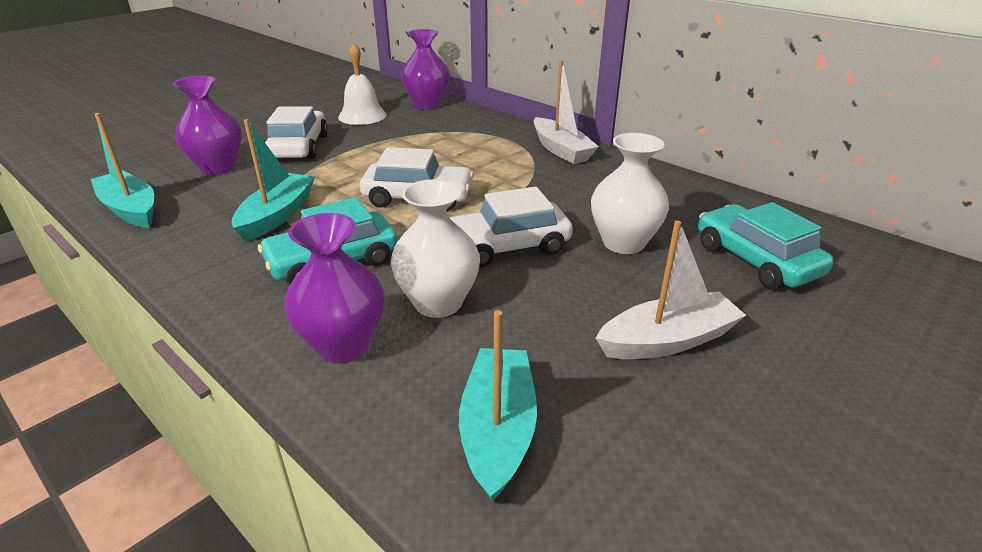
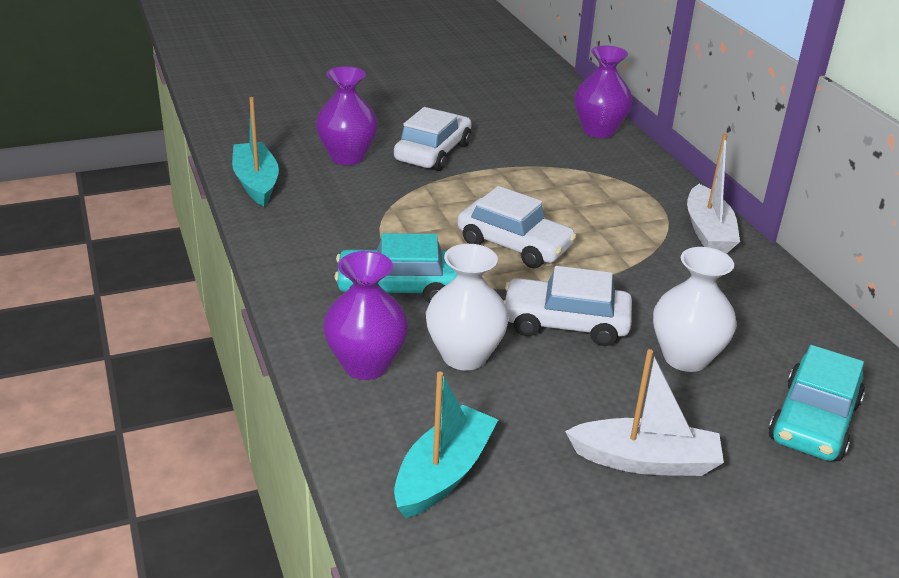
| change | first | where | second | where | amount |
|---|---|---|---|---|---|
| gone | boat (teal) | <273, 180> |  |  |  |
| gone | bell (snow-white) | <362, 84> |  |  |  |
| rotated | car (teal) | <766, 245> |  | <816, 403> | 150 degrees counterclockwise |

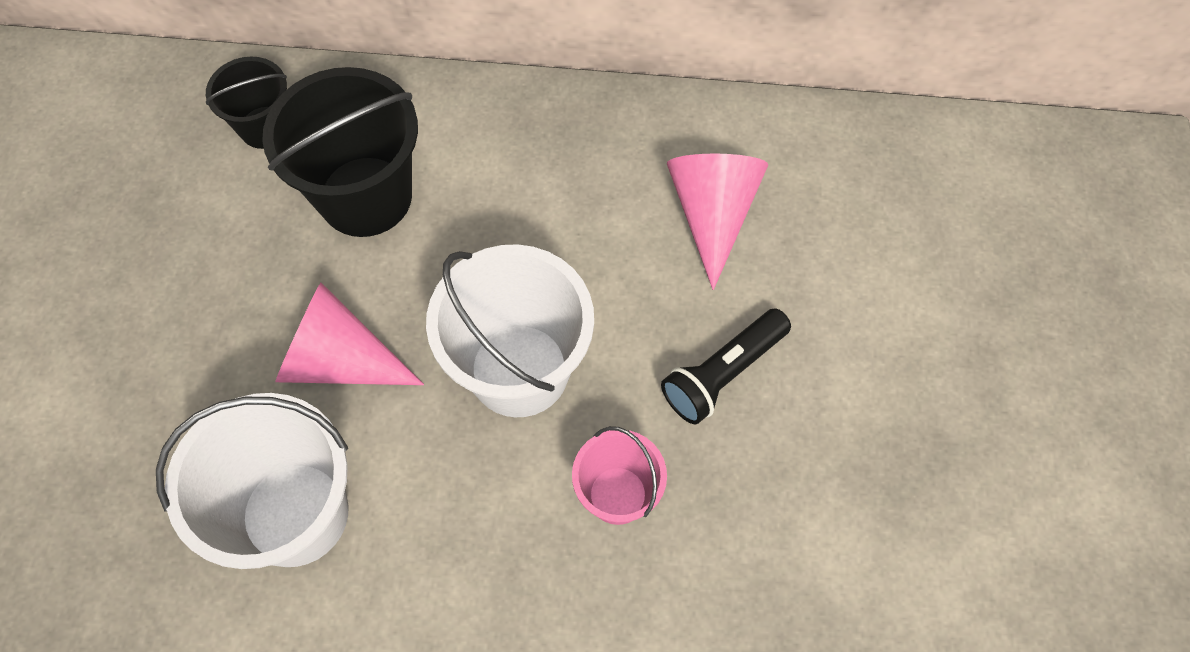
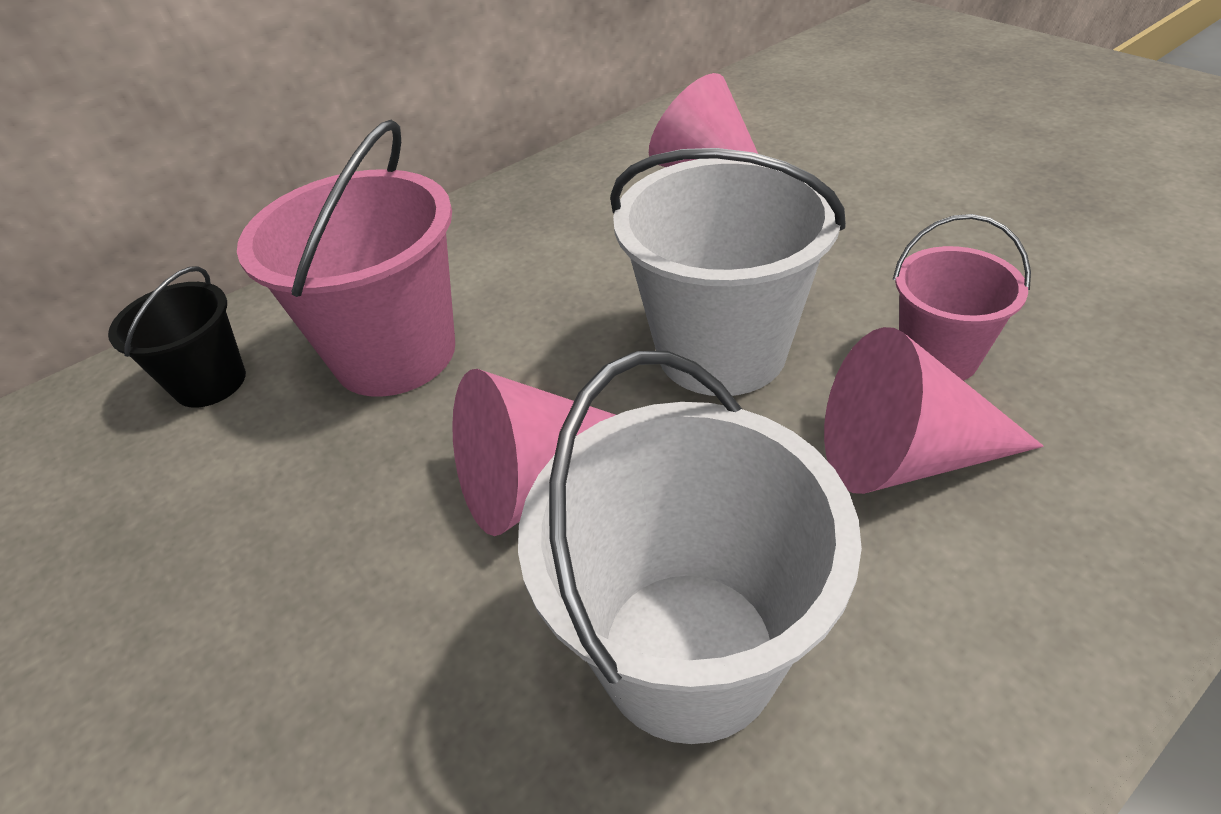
| change | first | where | second | where | amount |
|---|---|---|---|---|---|
| gone | torch (ebony) | <726, 366> |  |  |  |
| new |  |  | cone (rose-pink) | <933, 410> |  |
| repainted | sand bucket (ebony) | <340, 152> | sand bucket (rose-pink) | <346, 258> |  |

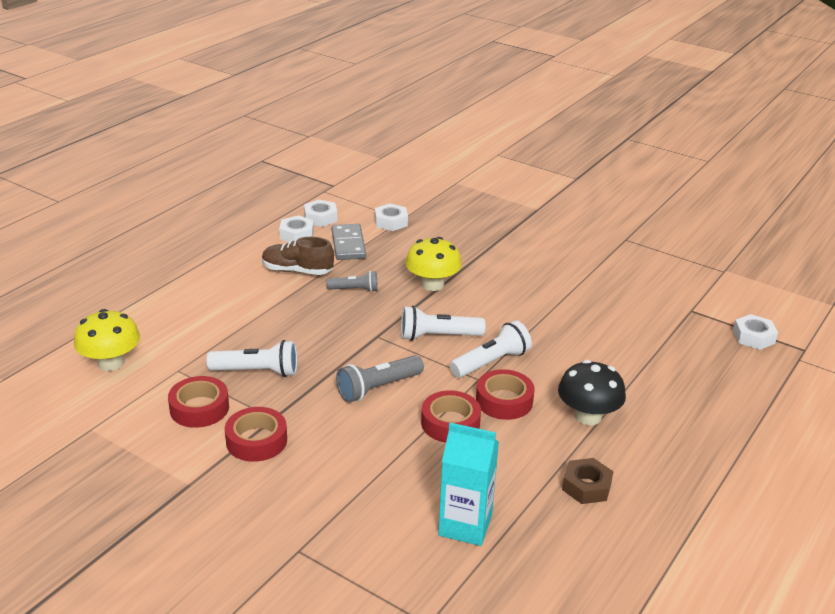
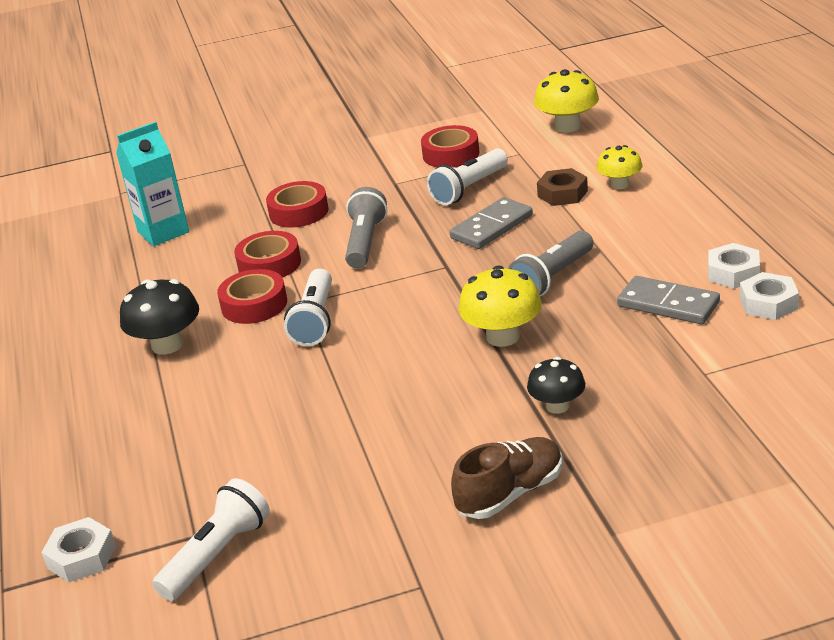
| change | first | where | second | where | amount |
|---|---|---|---|---|---|
| gone | hexagon nut (snow-white) | <391, 217> |  |  |  |
| new |  |  | domino piece (ash-grey) | <491, 223> |  |
| new |  |  | toadstool (ebony) | <556, 385> |  |
| new |  |  | toadstool (golden) | <619, 167> |  |
| shifted | roll of tape (red) | <256, 434> |  | <297, 204> |  |
| shifted | sneaker (russet) | <298, 256> |  | <506, 478> |  |
| shifted | torch (snow-white) | <443, 323> |  | <211, 539> |  |
| shifted | hexagon nut (russet) | <588, 481> |  | <562, 187> |  |
| scaled | torch (ash-grey) | <352, 281> |  | <550, 263> | x1.54 |

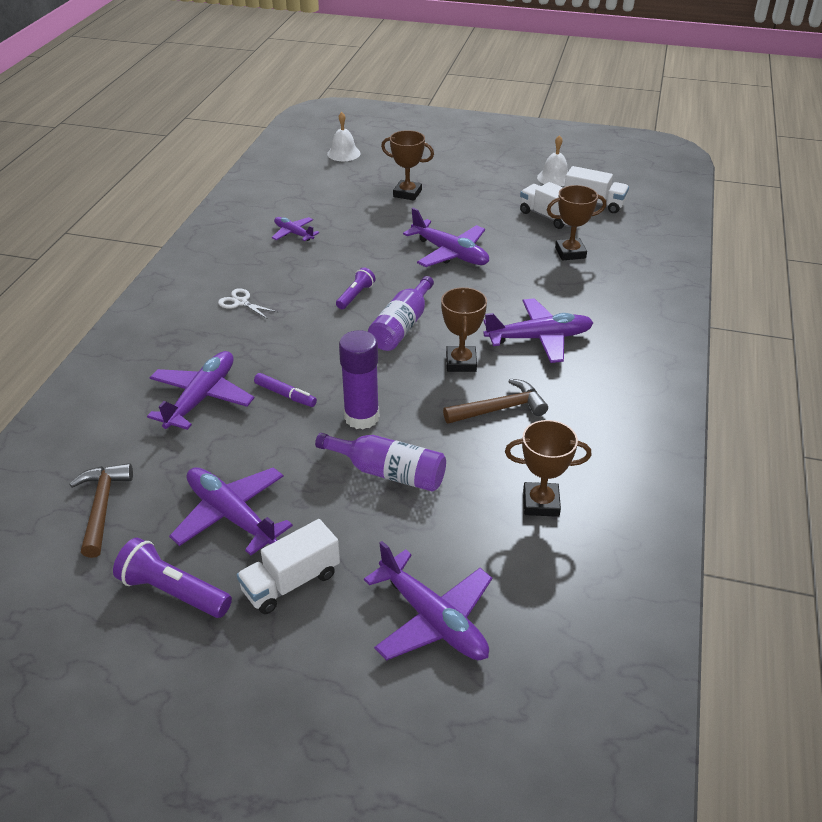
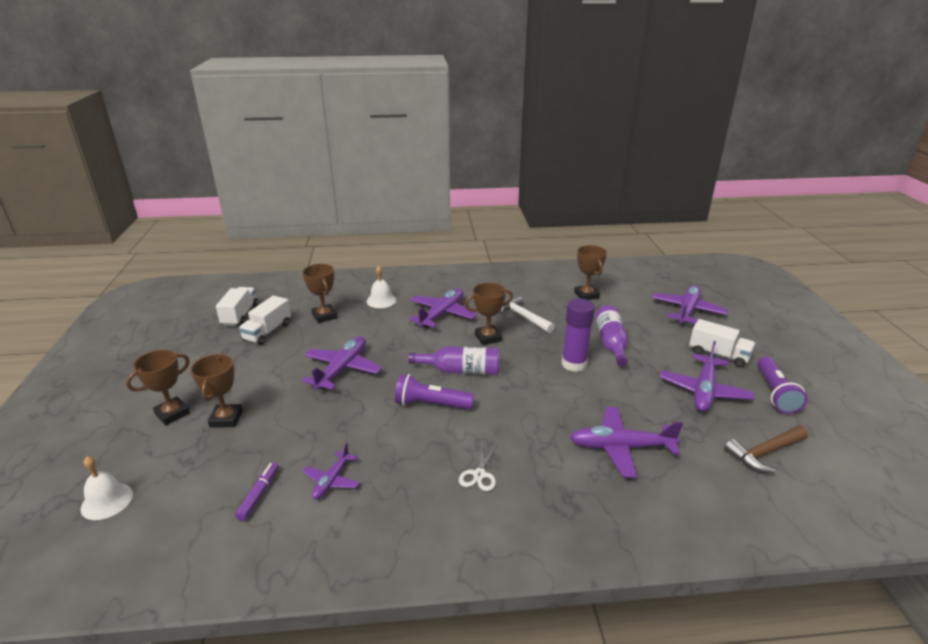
| change | first | where | second | where | amount |
|---|---|---|---|---|---|
| new |  |  | prize cup (russet) | <158, 387> |  |
| shifted | marker (purple) | <285, 390> |  | <256, 491> |  |
| shifted | bell (snow-white) | <552, 160> |  | <381, 287> |  |
| repainted | hammer (russet) | <495, 401> | hammer (snow-white) | <527, 314> |  |
| rotated | plane (purple) | <538, 330> |  | <443, 308> | 60 degrees clockwise |
| scaled | torch (purple) | <355, 288> |  | <435, 392> | x1.59 |

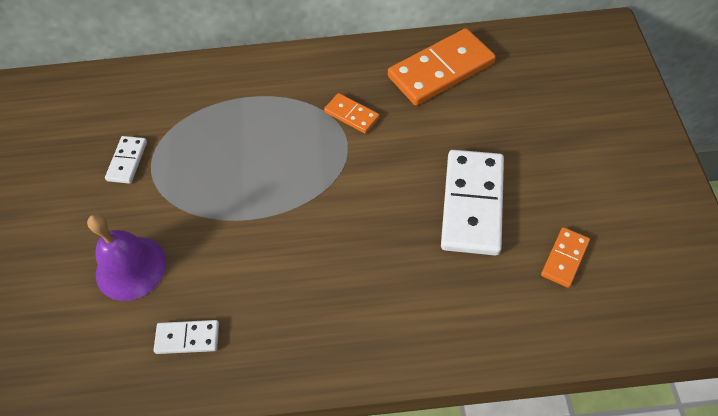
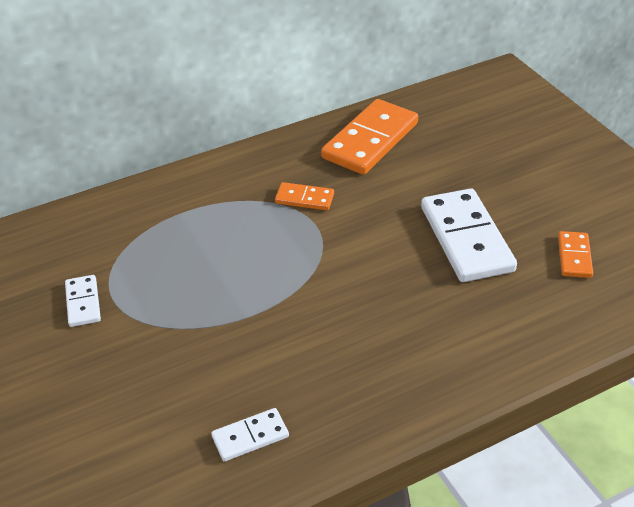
| change | first | where | second | where | amount |
|---|---|---|---|---|---|
| gone | bell (purple) | <127, 257> |  |  |  |

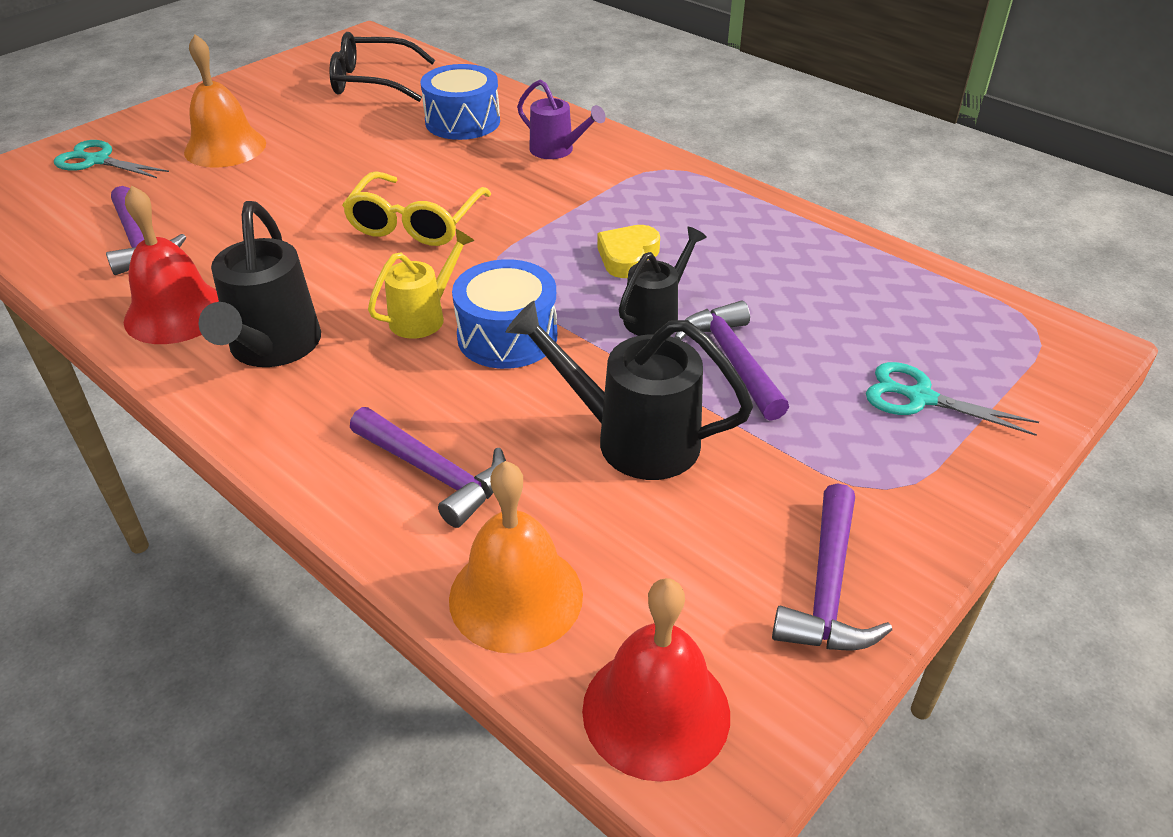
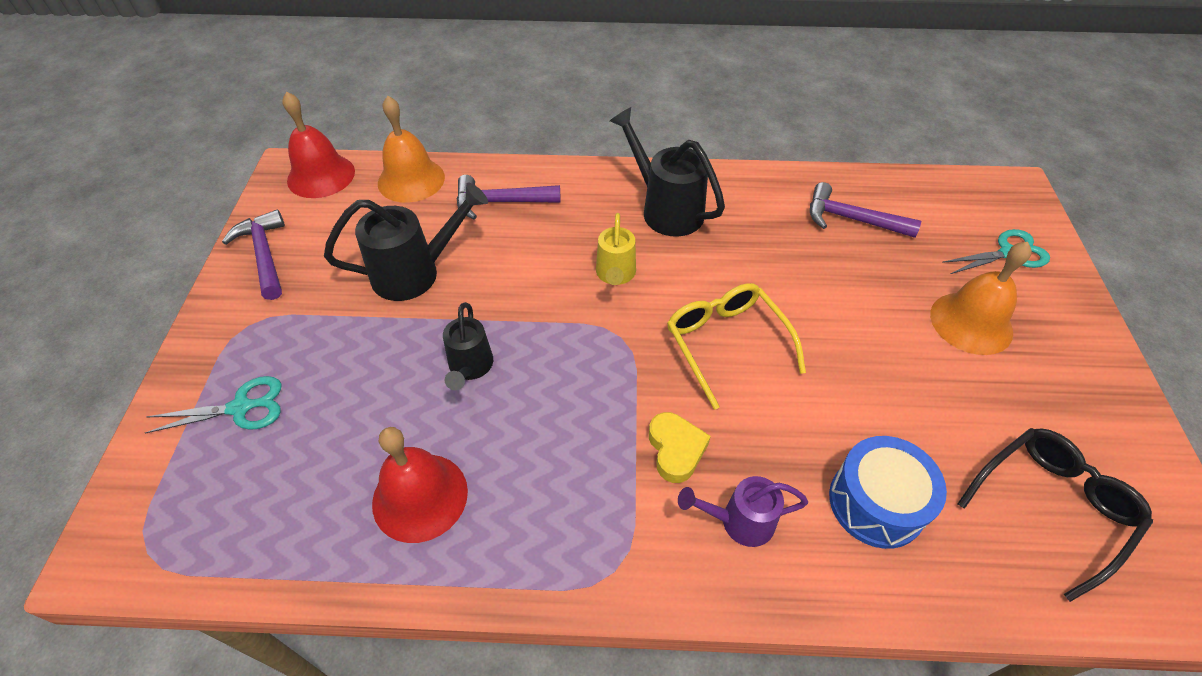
| change | first | where | second | where | amount |
|---|---|---|---|---|---|
| gone | drum (blue) | <504, 314> |  |  |  |
| gone | hammer (purple) | <731, 361> |  |  |  |
| shifted | bell (red) | <171, 265> |  | <420, 485> |  |
| shifted | heart (golden) | <628, 251> |  | <680, 447> |  |

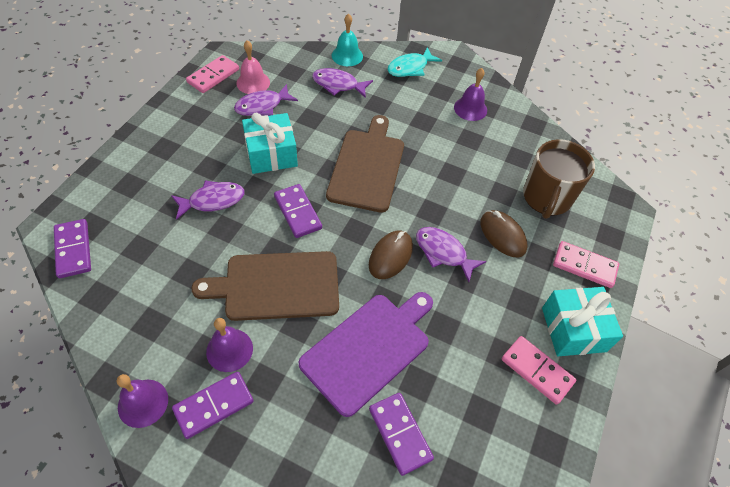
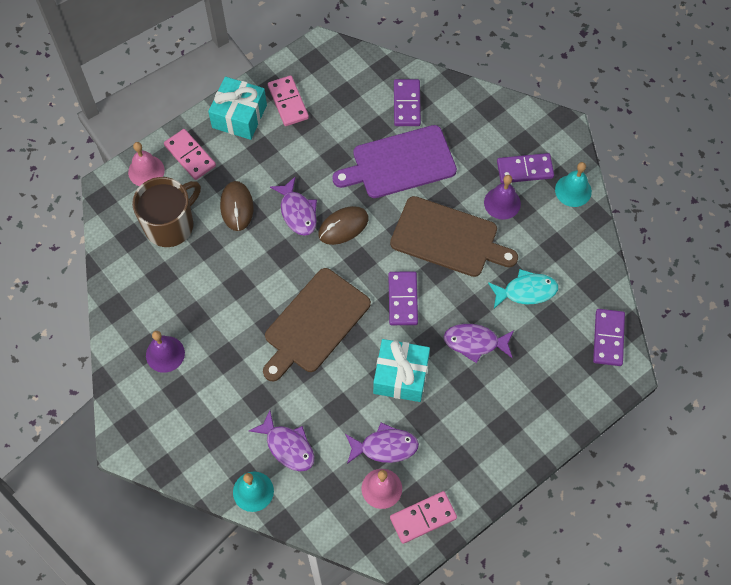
| change | first | where | second | where | amount |
|---|---|---|---|---|---|
| new |  |  | bell (rose-pink) | <146, 164> |  |
| shifted | toy fish (teal) | <415, 62> |  | <523, 289> |  |
| repainted | bell (purple) | <142, 401> | bell (teal) | <573, 184> |  |

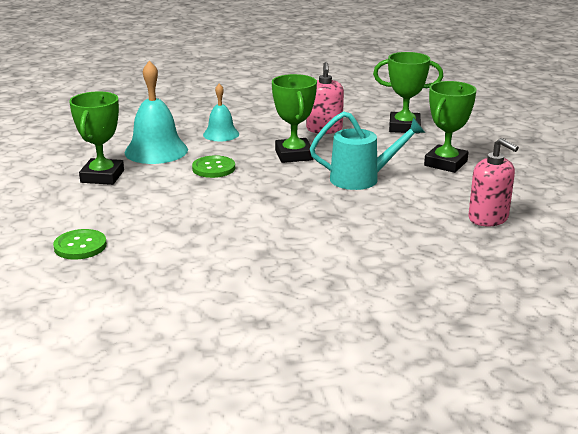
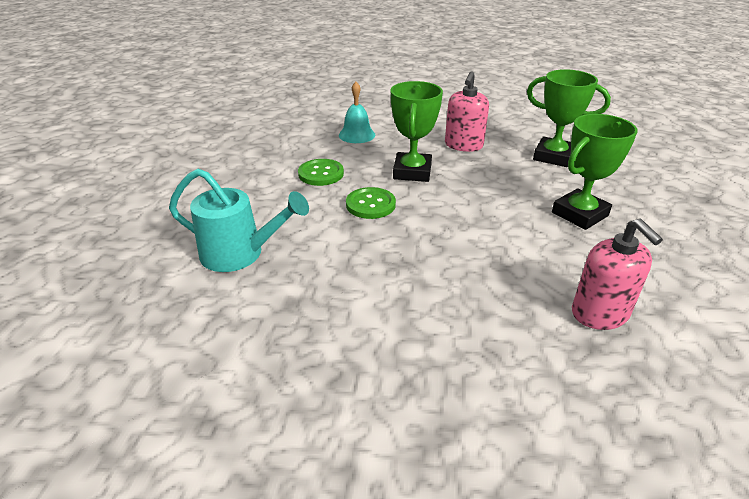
| change | first | where | second | where | amount |
|---|---|---|---|---|---|
| gone | prize cup (green) | <96, 138> |  |  |  |
| gone | bell (teal) | <156, 112> |  |  |  |
| shifted | sewing button (green) | <80, 244> |  | <371, 203> |  |
| shifted | watering can (teal) | <367, 150> |  | <239, 220> |  |

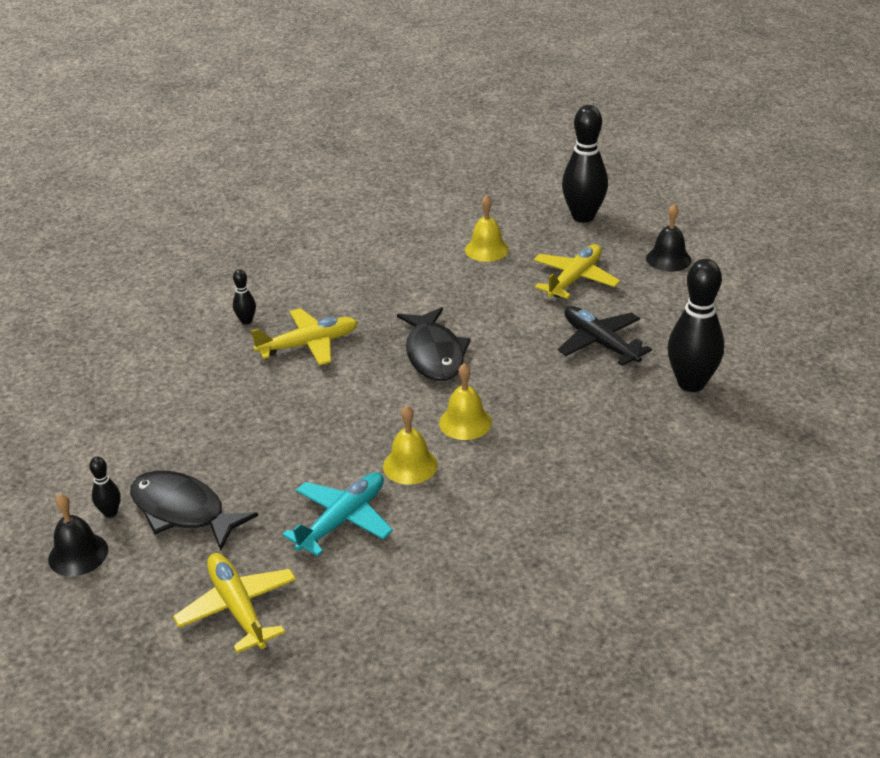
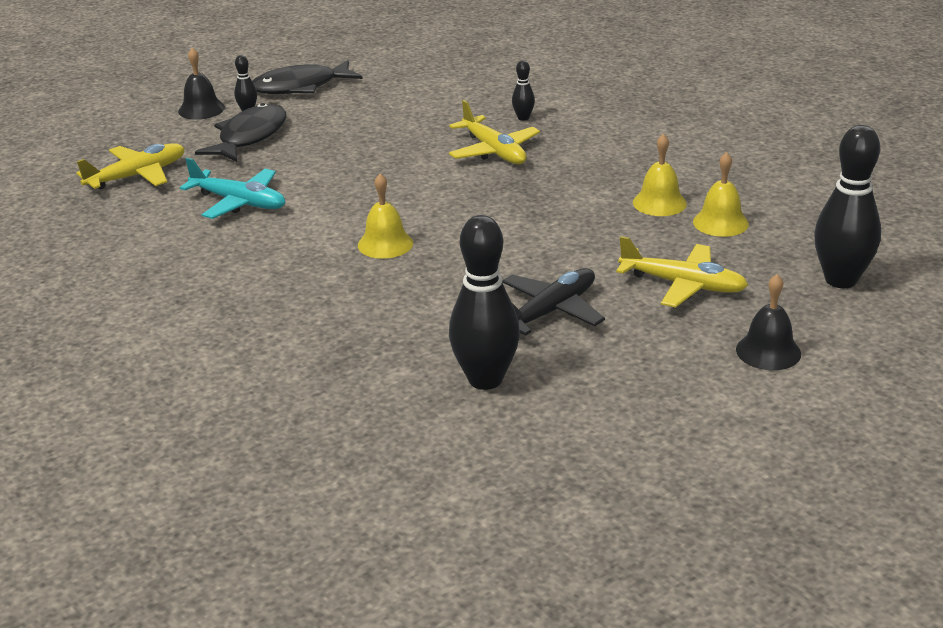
| change | first | where | second | where | amount |
|---|---|---|---|---|---|
| shifted | bell (golden) | <410, 445> |  | <660, 175> |  |
| shifted | toy fish (ebony) | <434, 344> |  | <307, 77> |  |

